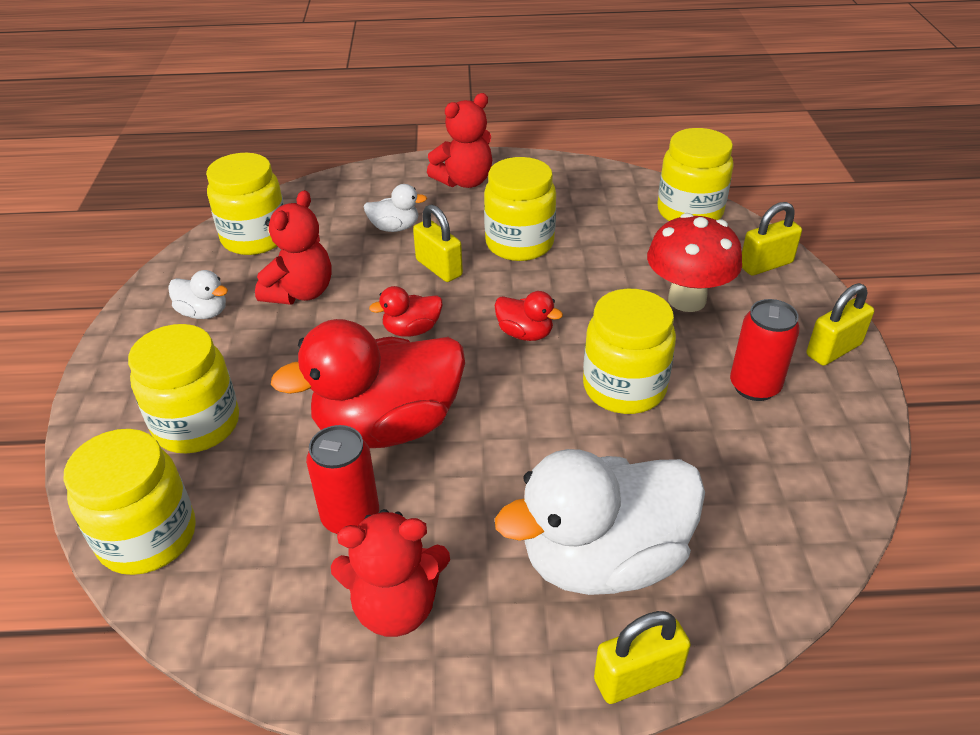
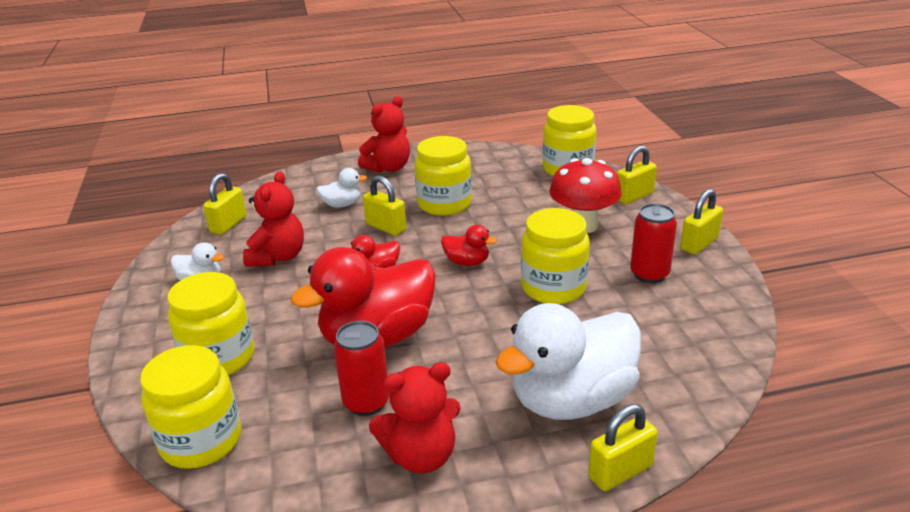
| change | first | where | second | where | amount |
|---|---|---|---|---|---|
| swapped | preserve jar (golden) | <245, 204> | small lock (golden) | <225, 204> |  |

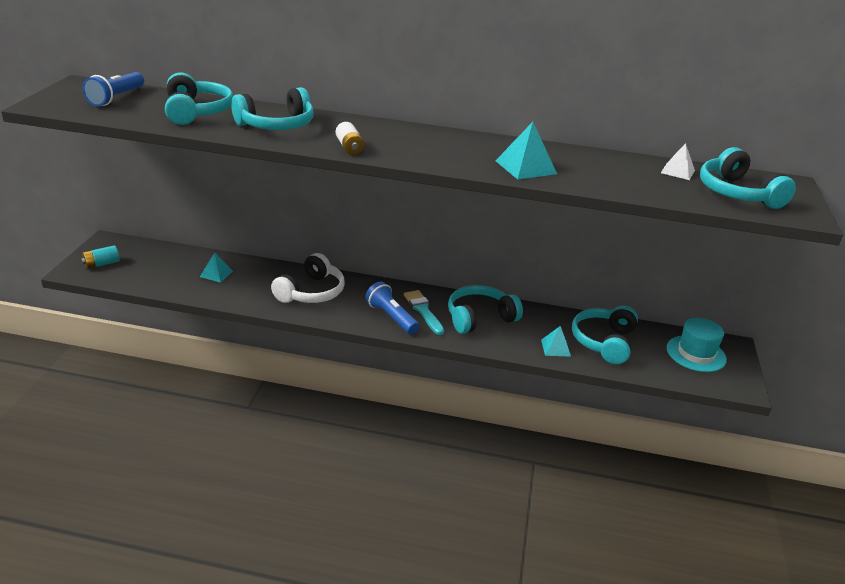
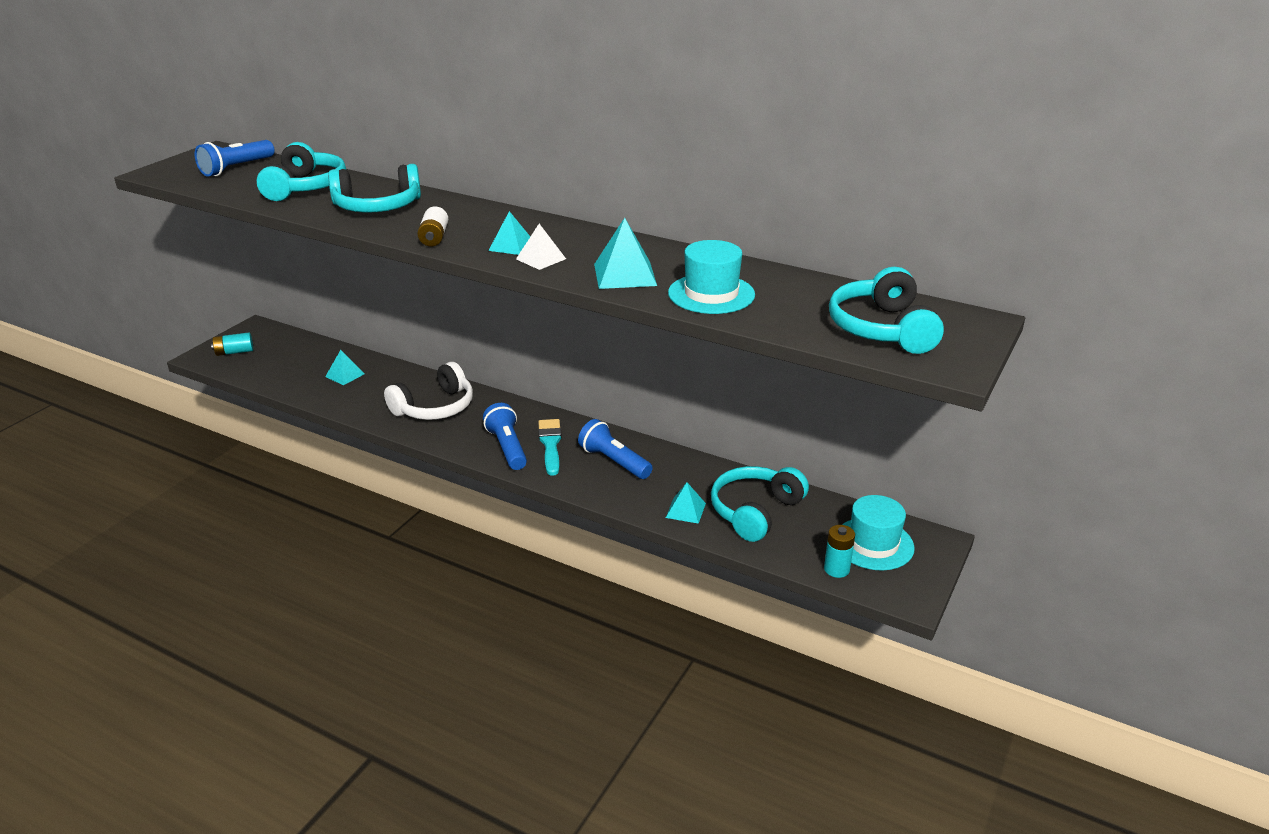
| change | first | where | second | where | amount |
|---|---|---|---|---|---|
| new |  |  | pyramid (teal) | <509, 233> |  |
| new |  |  | top hat (teal) | <711, 277> |  |
| new |  |  | power cell (teal) | <839, 551> |  |
| shifted | pyramid (snow-white) | <678, 161> |  | <541, 247> |  |
| swapped | over-ear headphones (teal) | <485, 309> | torch (blue) | <615, 449> |  |

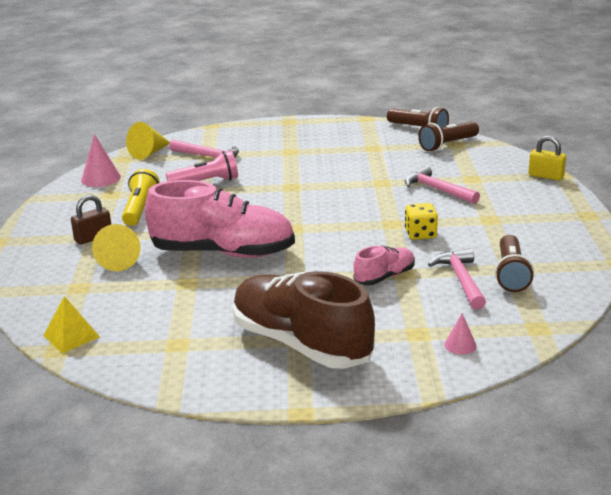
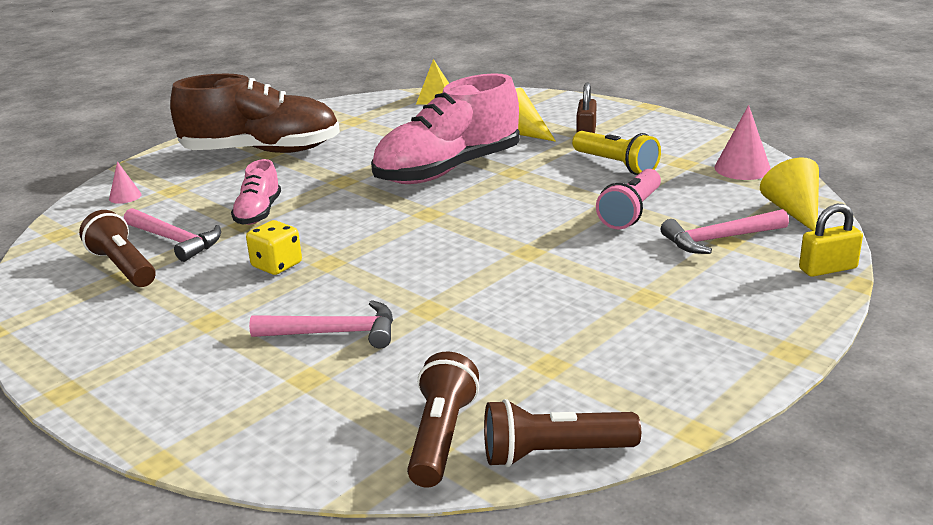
| change | first | where | second | where | amount |
|---|---|---|---|---|---|
| shifted | small lock (golden) | <547, 158> |  | <831, 240> |  |

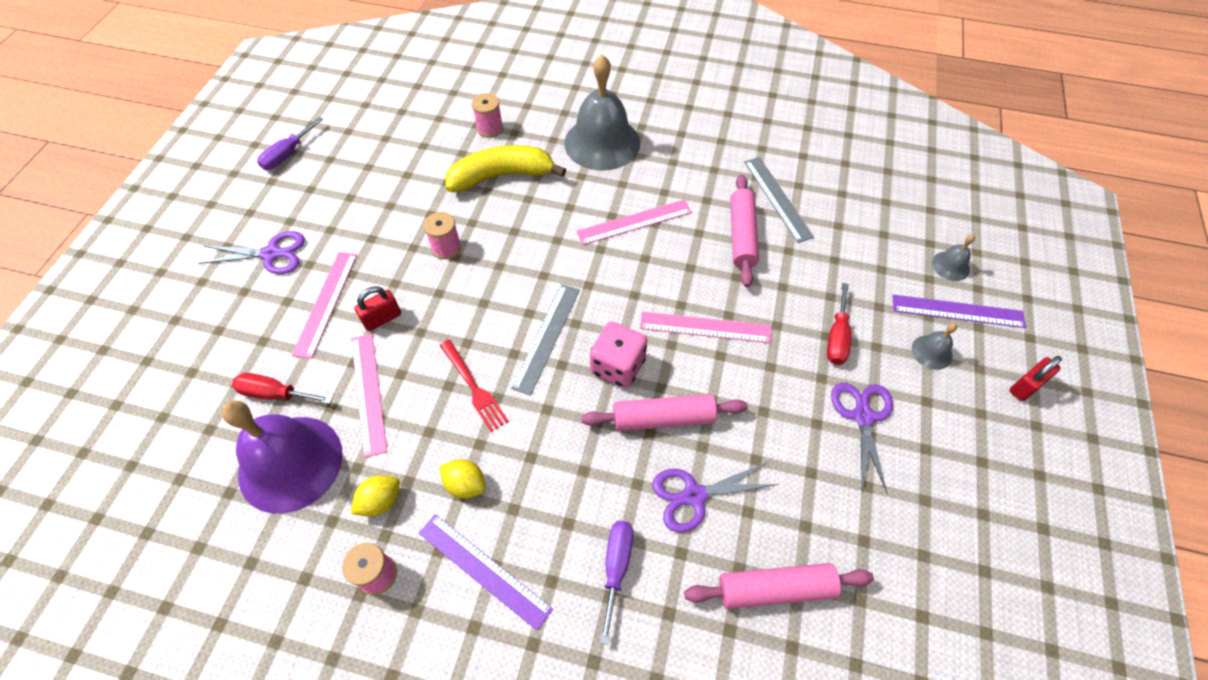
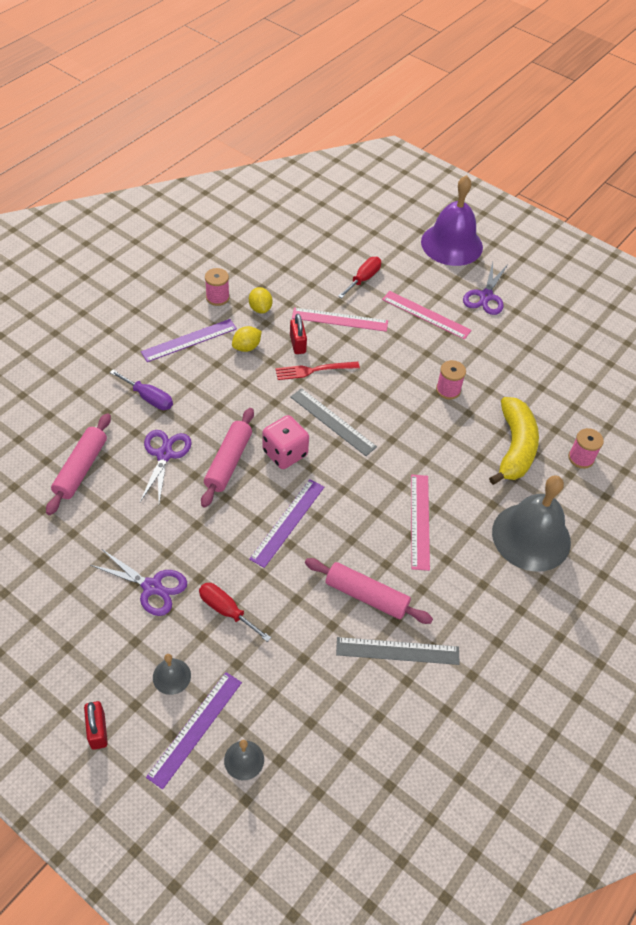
| change | first | where | second | where | amount |
|---|---|---|---|---|---|
| gone | flat screwdriver (purple) | <290, 143> |  |  |  |
| shifted | bell (purple) | <282, 457> |  | <452, 220> |  |
| shifted | small lock (red) | <377, 308> |  | <298, 334> |  |
| repainted | measuring stick (rose-pink) | <705, 327> | measuring stick (purple) | <286, 523> |  |

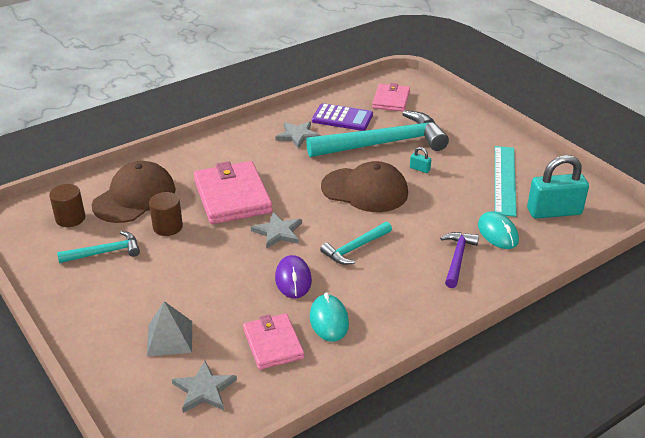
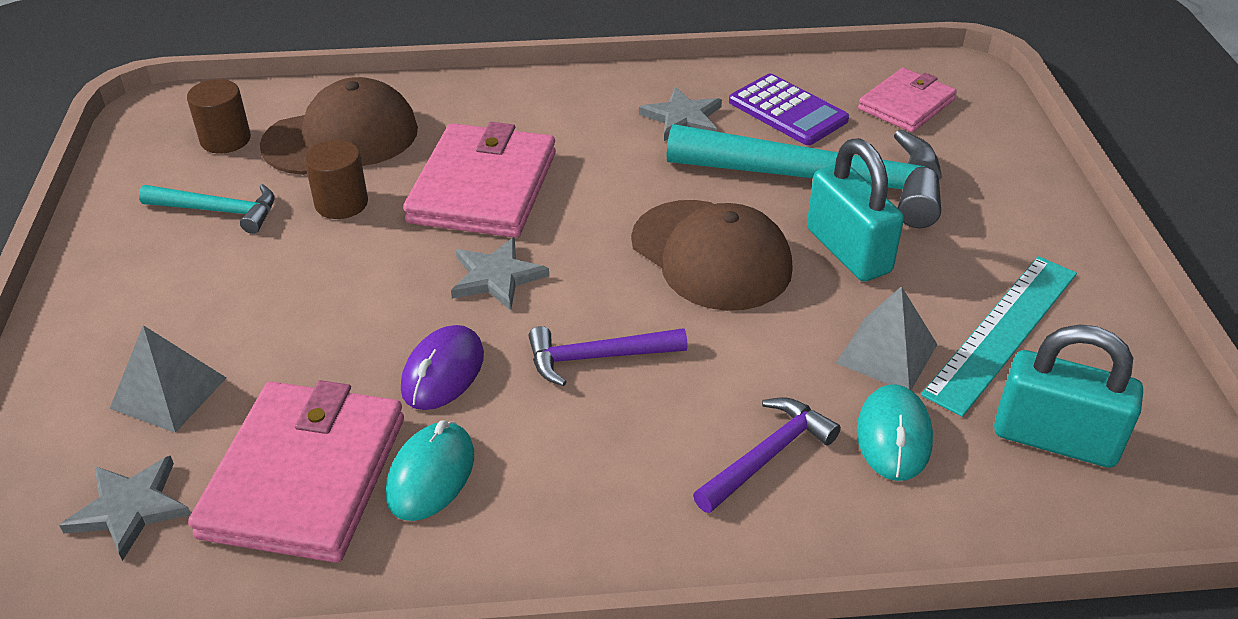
| change | first | where | second | where | amount |
|---|---|---|---|---|---|
| new |  |  | pyramid (ash-grey) | <887, 338> |  |
| repainted | hammer (teal) | <356, 243> | hammer (purple) | <608, 356> |  |
| scaled | billfold (rose-pink) | <273, 341> |  | <296, 471> | x1.64 |
| scaled | small lock (teal) | <420, 160> |  | <855, 209> | x2.43 |

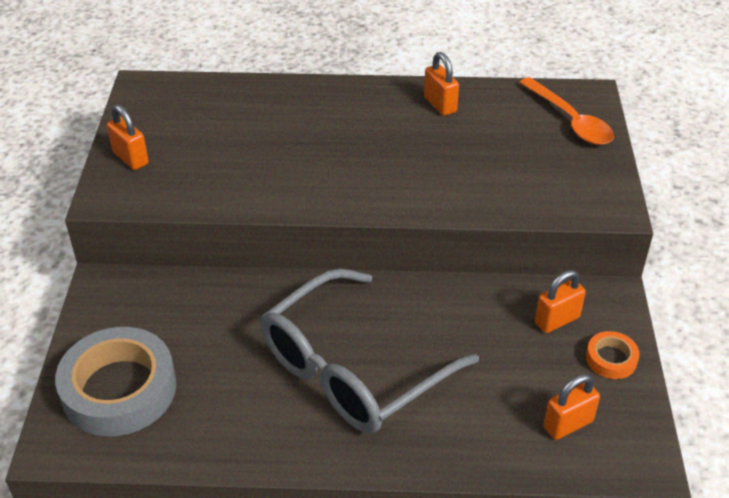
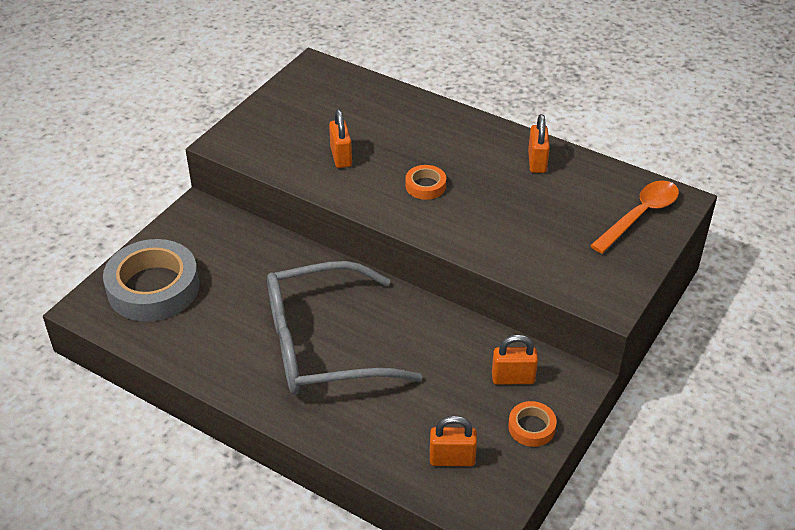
| change | first | where | second | where | amount |
|---|---|---|---|---|---|
| new |  |  | roll of tape (orange) | <425, 182> |  |
| shifted | small lock (orange) | <128, 137> |  | <340, 138> |  |
| rotated | spoon (orange) | <566, 111> |  | <634, 217> | 135 degrees counterclockwise |

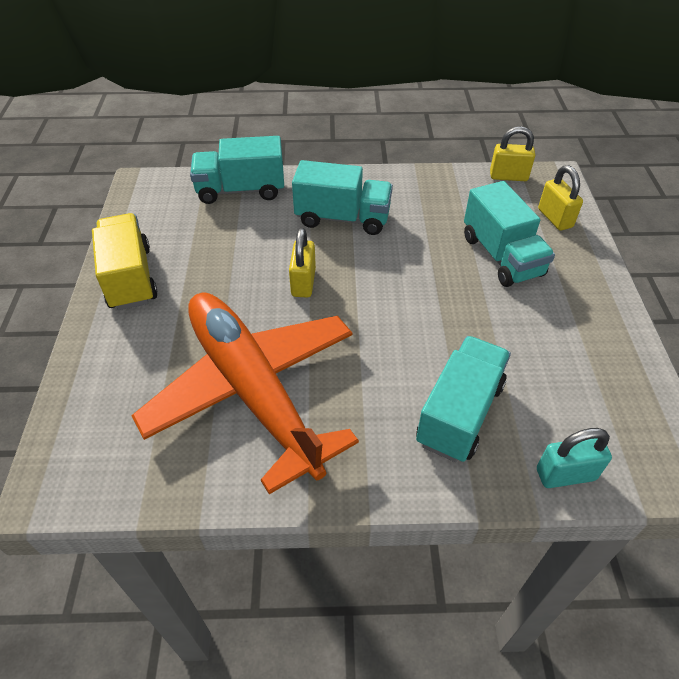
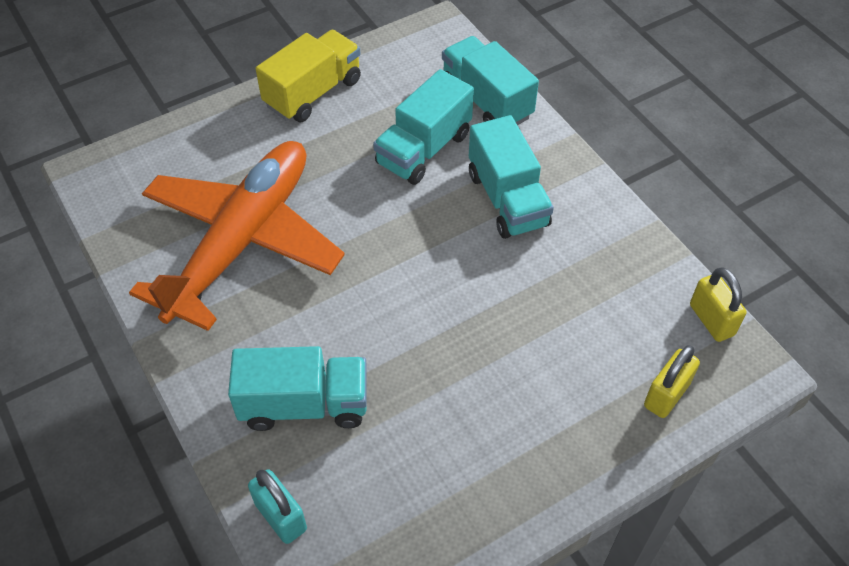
| change | first | where | second | where | amount |
|---|---|---|---|---|---|
| gone | small lock (golden) | <302, 262> |  |  |  |
| shifted | lorry (teal) | <509, 234> |  | <423, 127> |  |

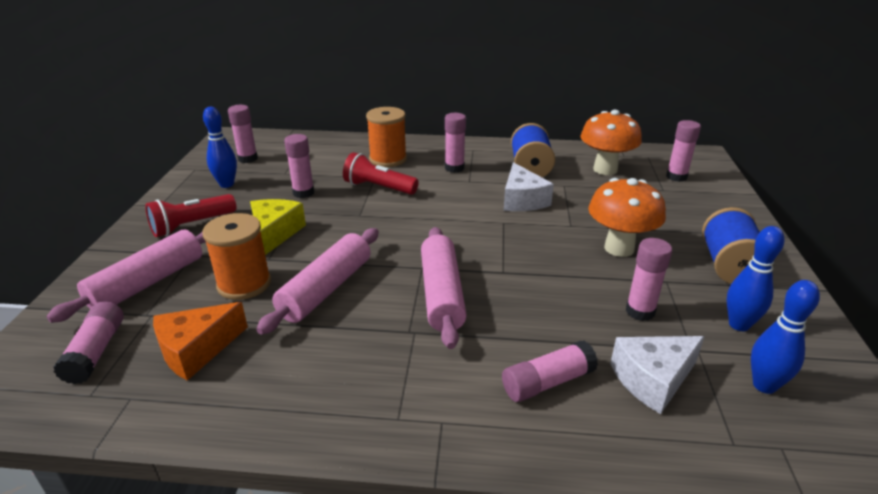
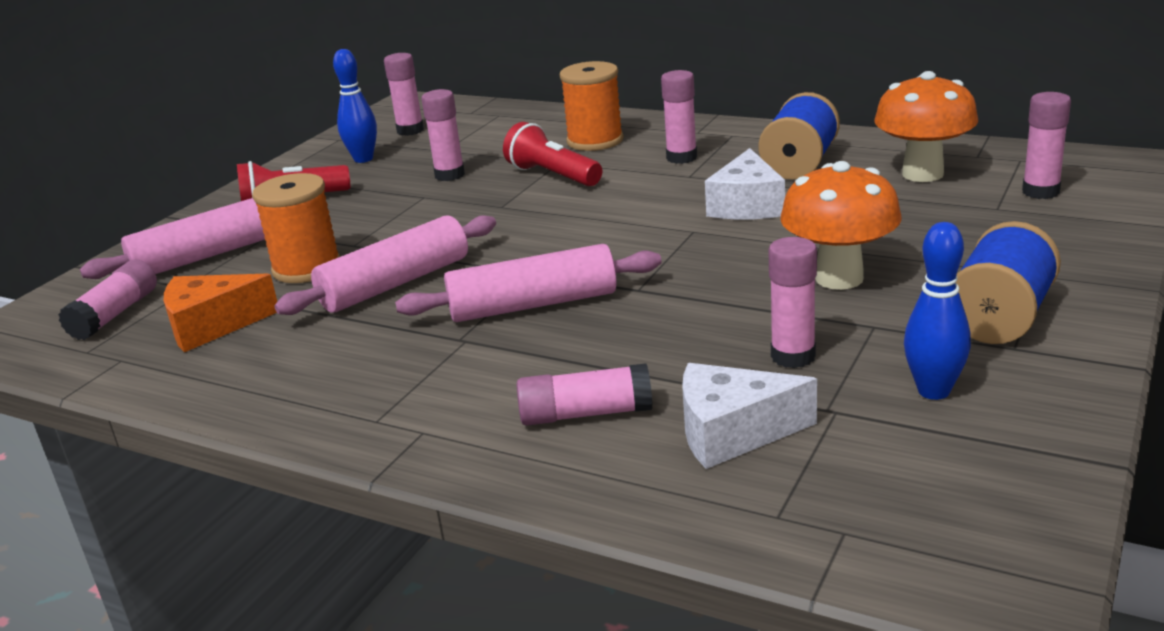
| change | first | where | second | where | amount |
|---|---|---|---|---|---|
| gone | cheese (golden) | <278, 227> |  |  |  |
| gone | tenpin (blue) | <785, 337> |  |  |  |
| rotated | pastry roller (rose-pink) | <444, 288> |  | <528, 283> | 60 degrees clockwise |

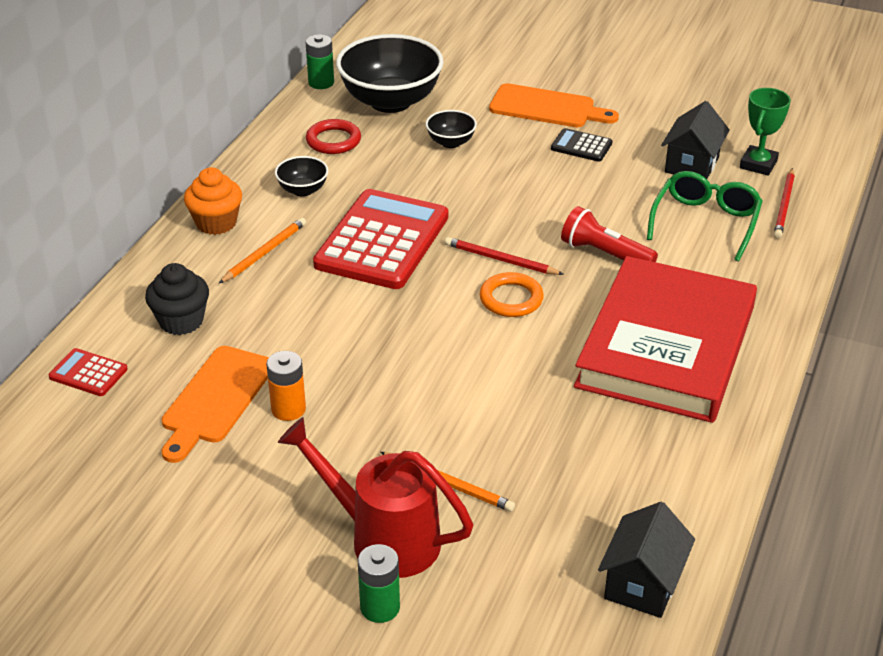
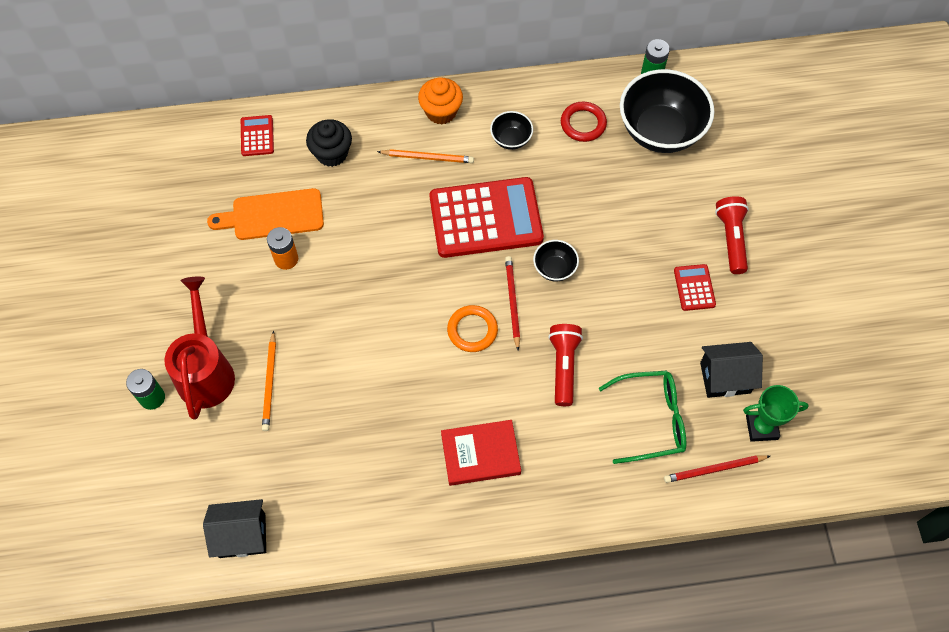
| change | first | where | second | where | amount |
|---|---|---|---|---|---|
| shifted | bowl (ebony) | <451, 129> |  | <556, 261> |  |
| swapped | chopping board (orange) | <554, 105> | torch (red) | <732, 235> |  |
| repainted | adding machine (ebony) | <582, 145> | adding machine (red) | <695, 287> |  |
| scaled | hardcover (red) | <665, 339> |  | <481, 453> | x0.49 |

